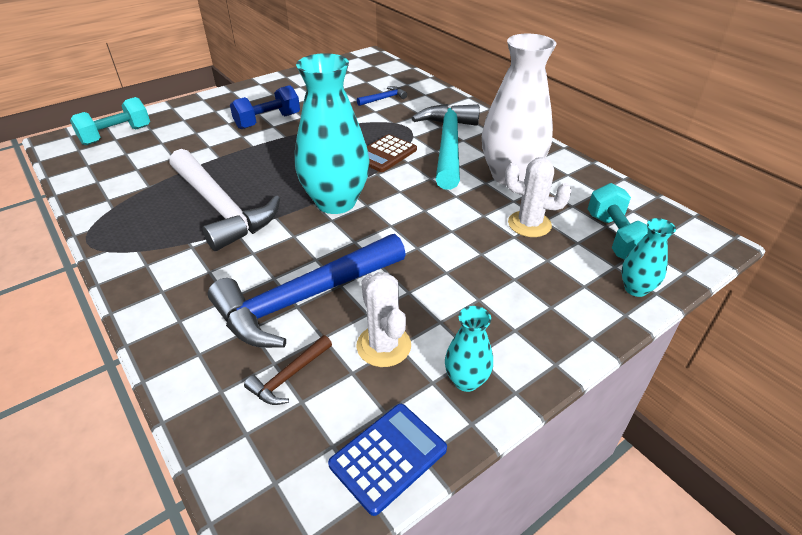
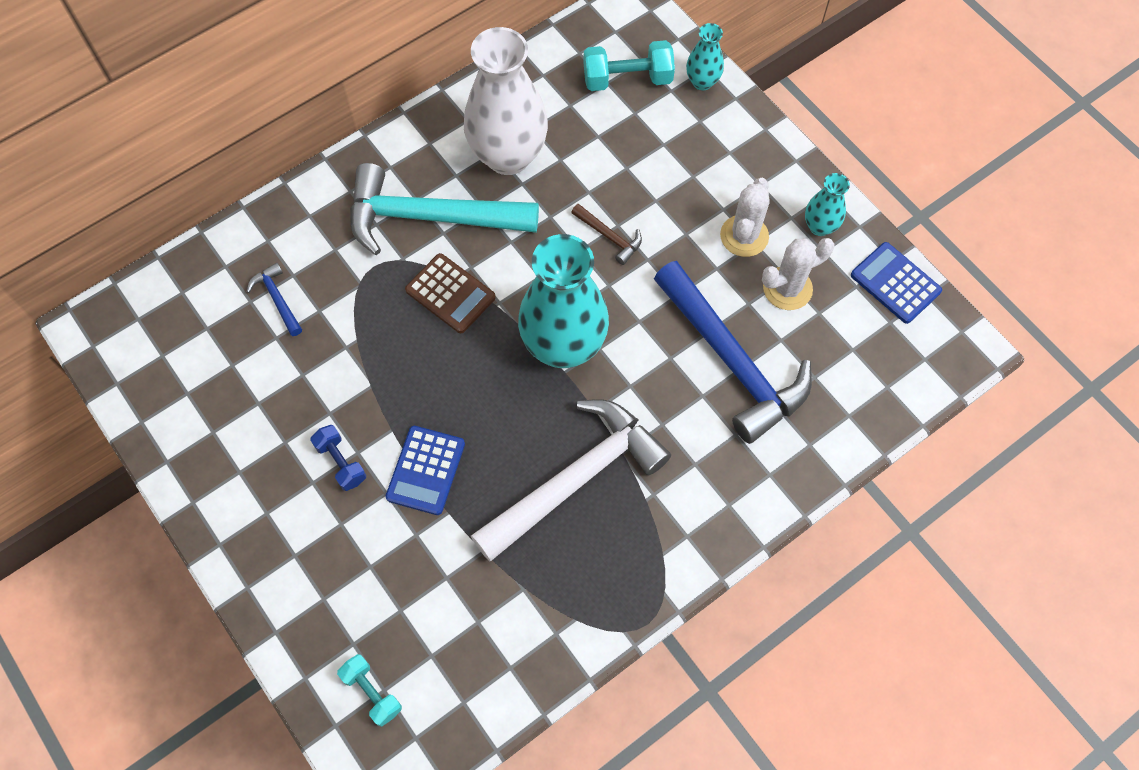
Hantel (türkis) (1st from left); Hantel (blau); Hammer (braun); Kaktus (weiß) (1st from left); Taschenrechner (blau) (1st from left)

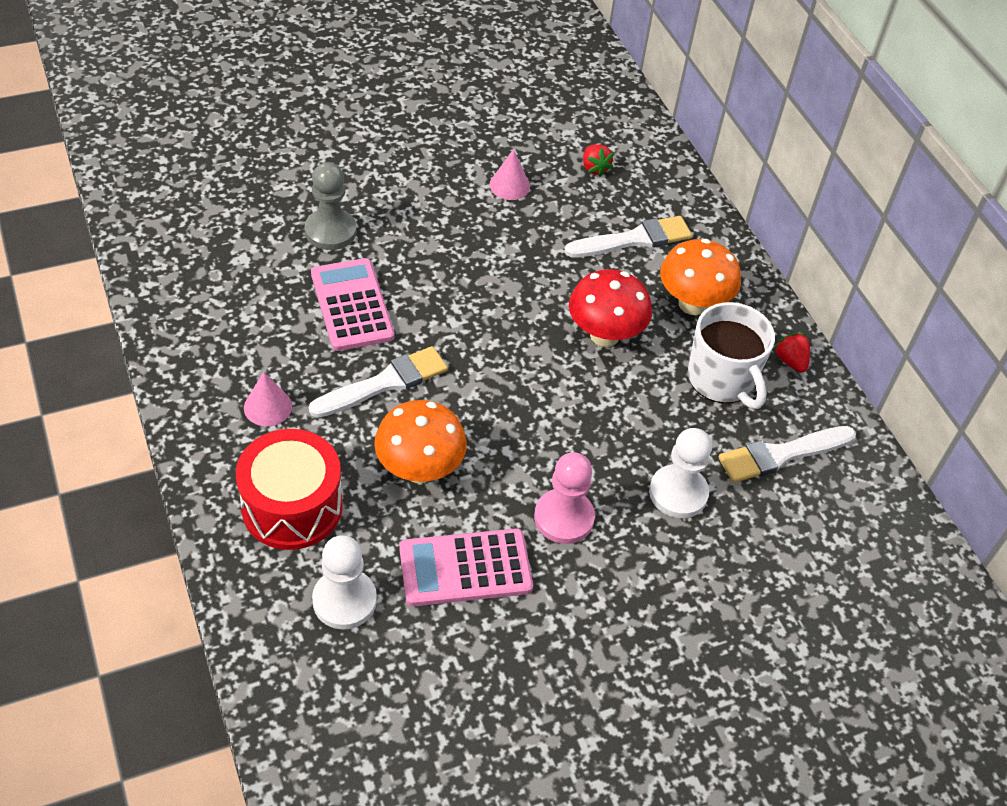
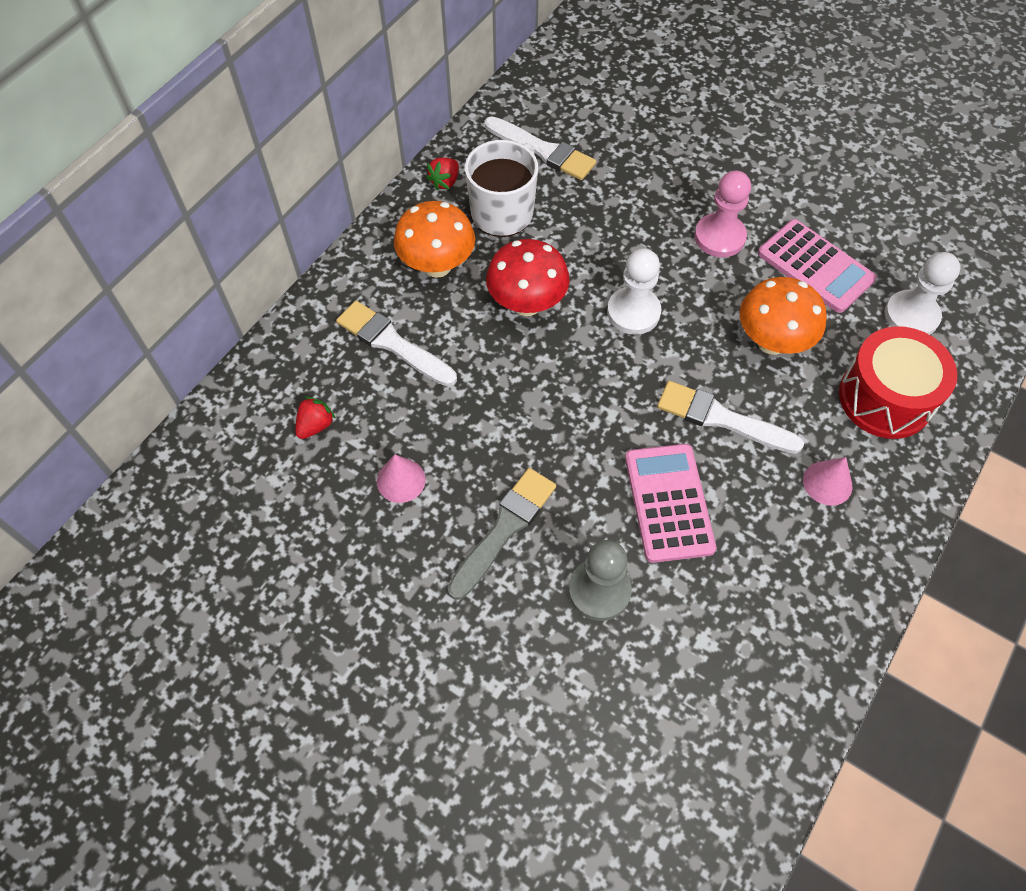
Taschenrechner (rosa) (1st from left); Bauer (weiß) (1st from left); Pinsel (grau)

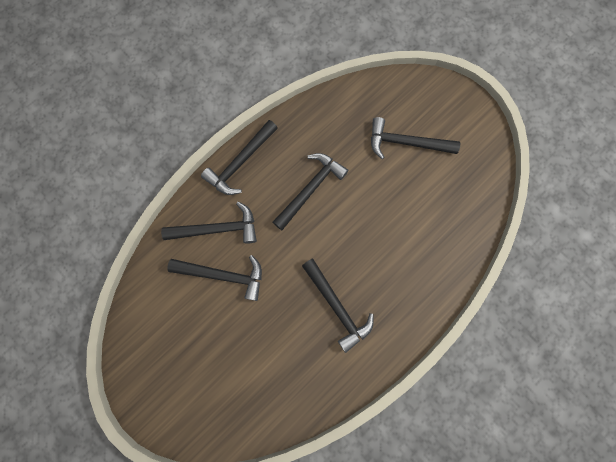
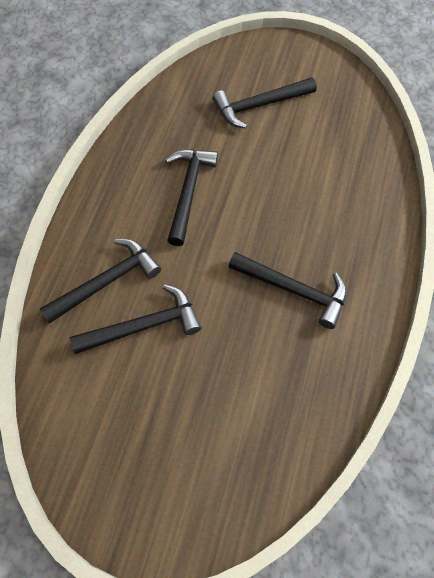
Hammer (schwarz) (3rd from left in the first image)

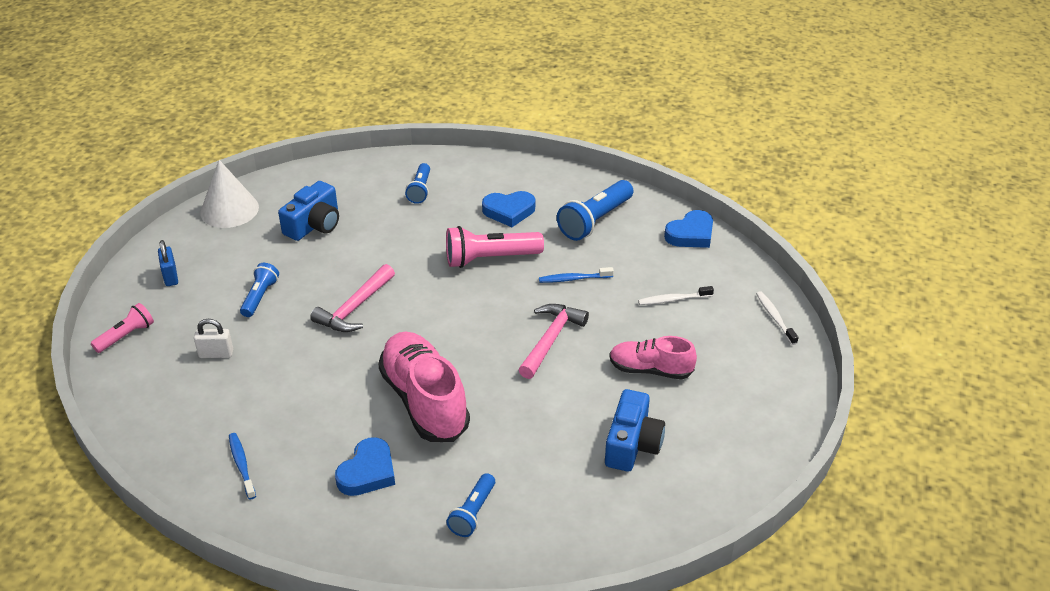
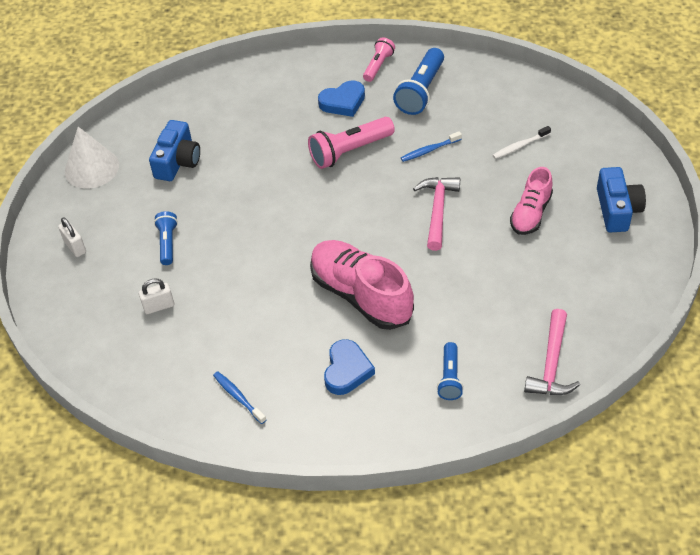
Taschenlampe (rosa) (2nd from left); Vorhängeschloss (weiß) (1st from left); Hammer (rosa) (2nd from left); Taschenlampe (blau) (2nd from left in the first image); Kamera (blau) (2nd from left); Schuh (rosa) (2nd from left); Herz (blau) (3rd from left in the first image); Zahnbürste (weiß) (2nd from left in the first image)

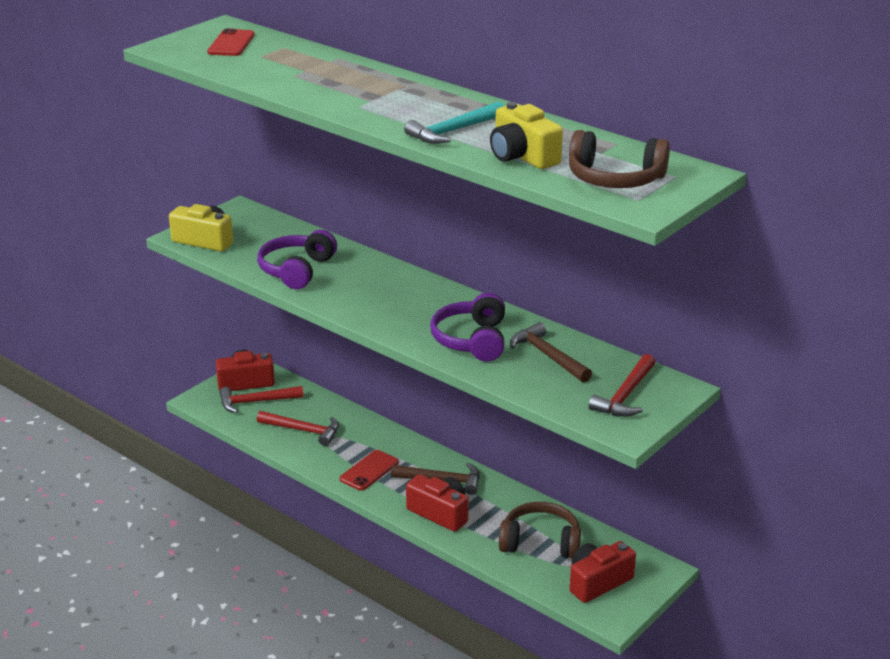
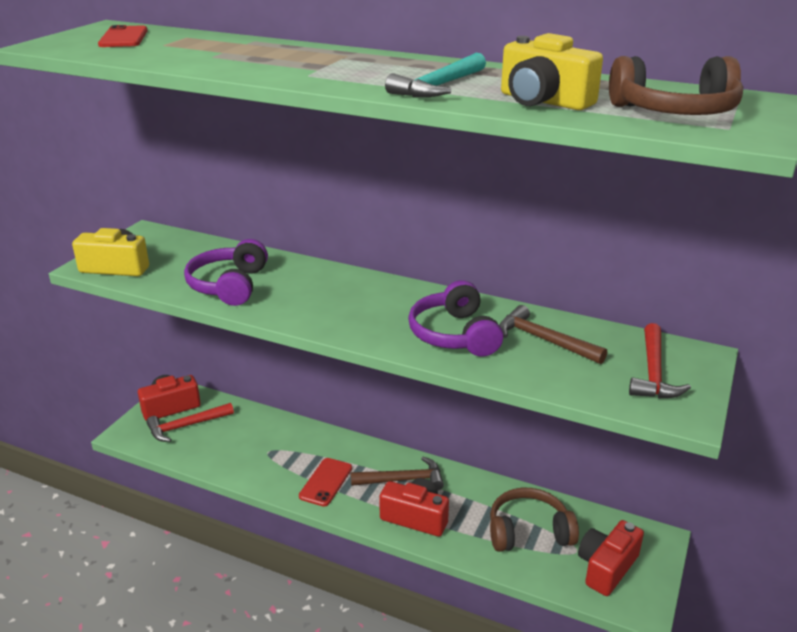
Hammer (rot) (2nd from left in the first image)

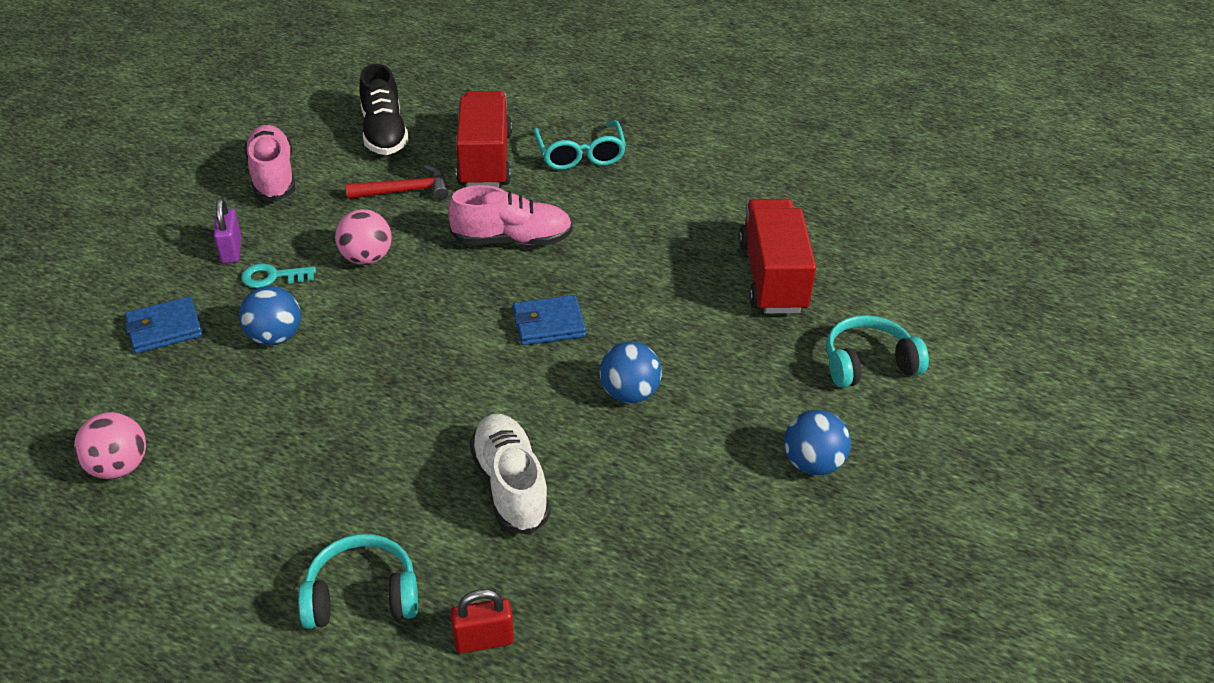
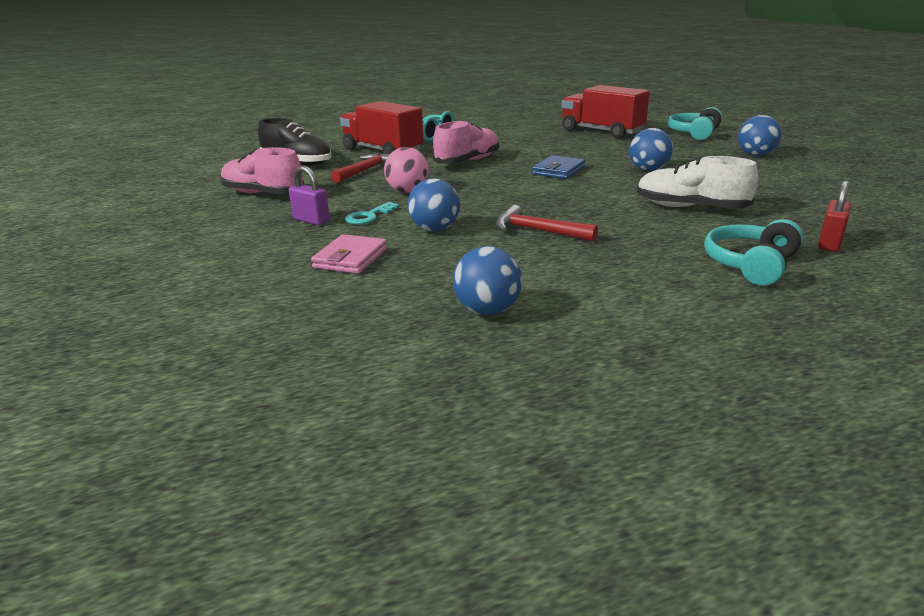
Ball (blau) (2nd from left); Geldbörse (rosa); Hammer (rot) (2nd from left)

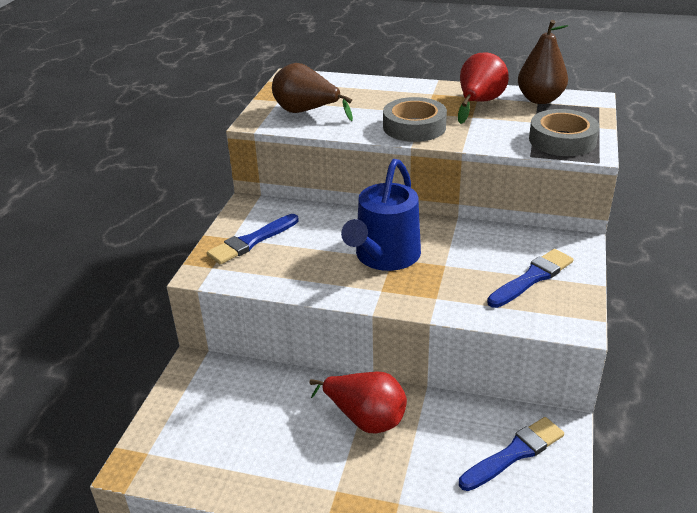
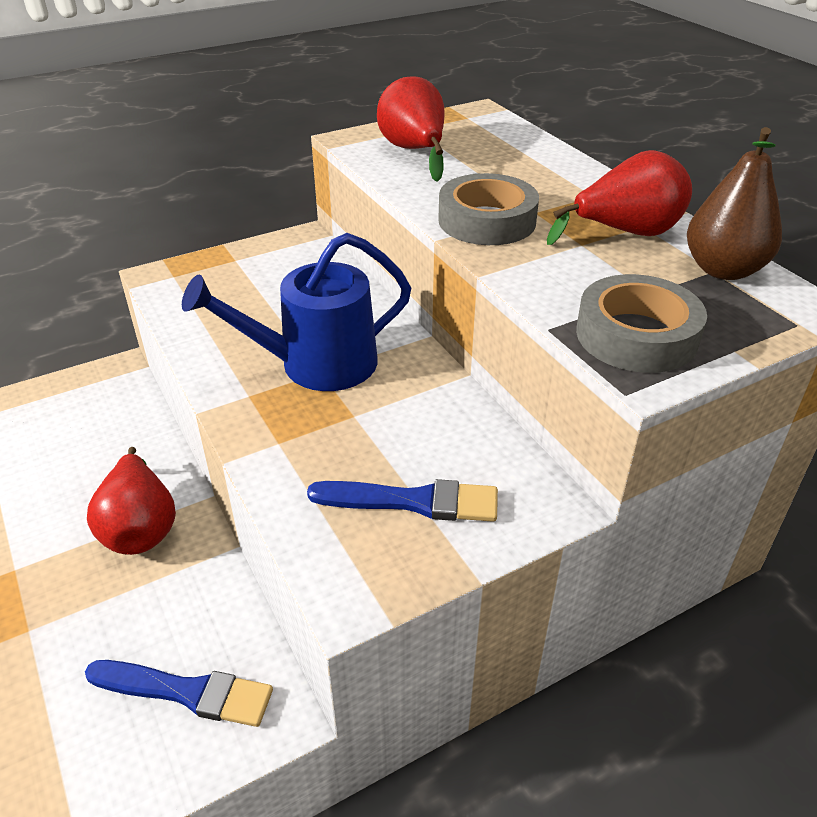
Pinsel (blau) (1st from left in the first image); Birne (rot) (2nd from left)

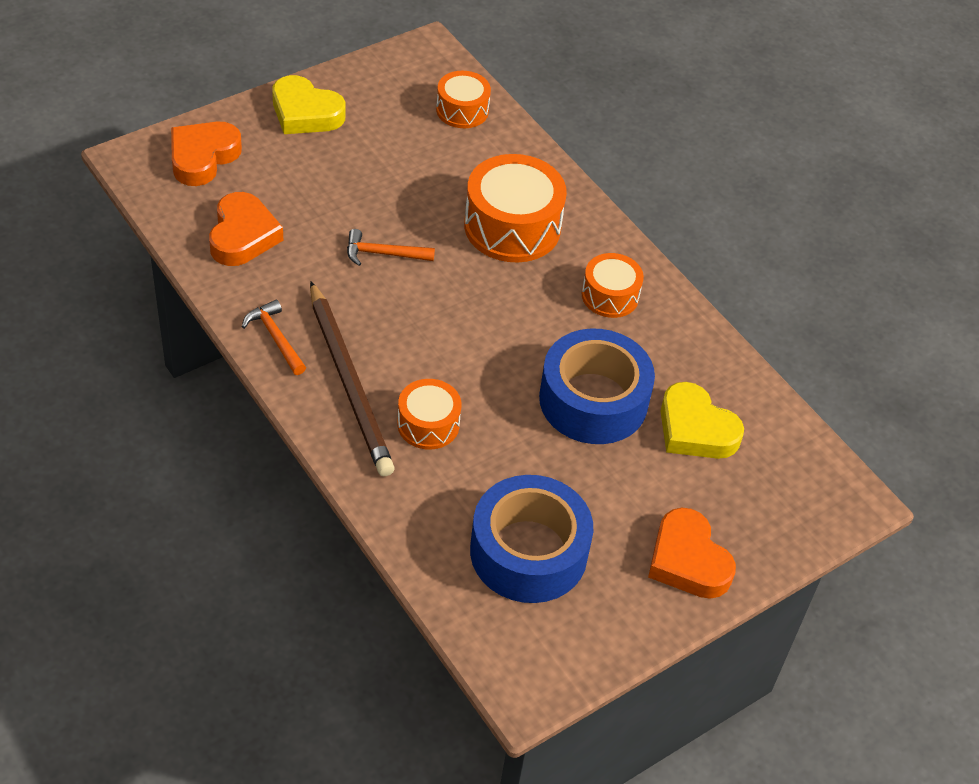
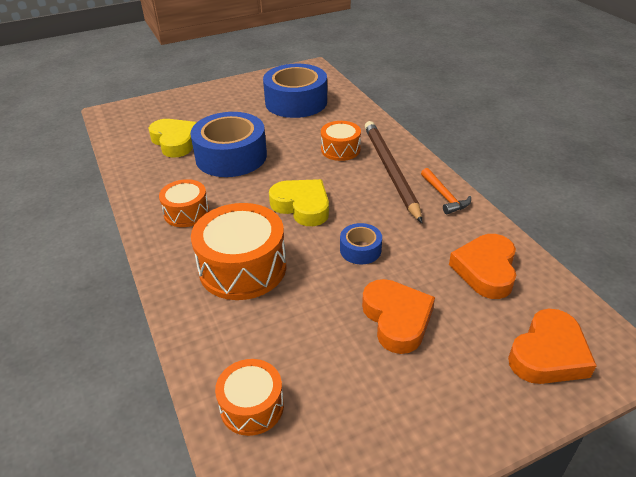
Herz (gelb) (2nd from left); Klebeband (blau) (3rd from left); Herz (orange) (1st from left)

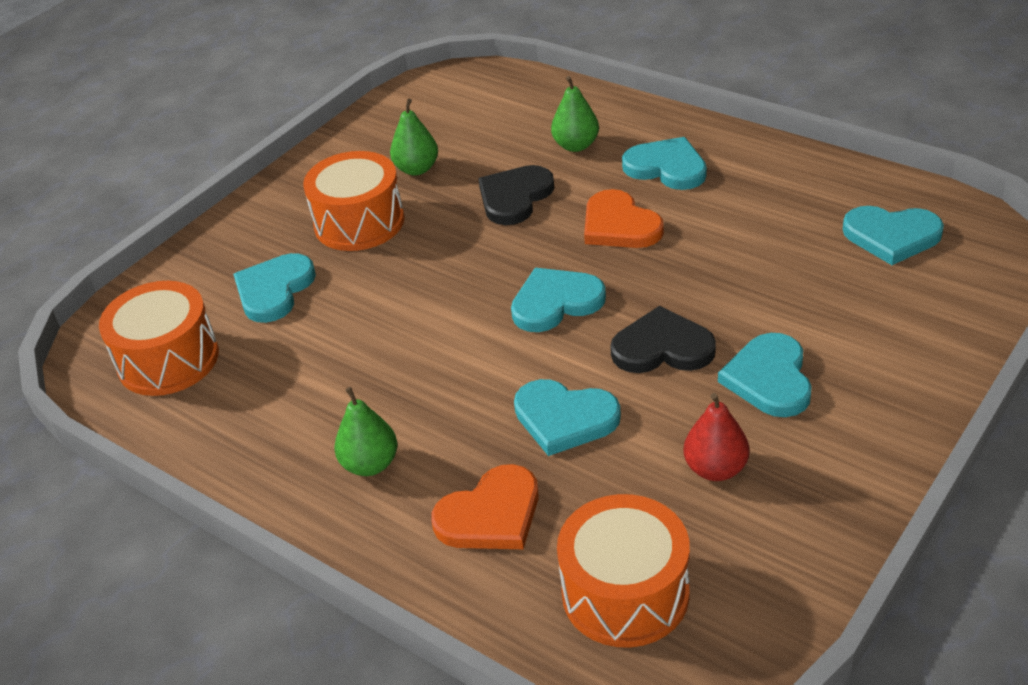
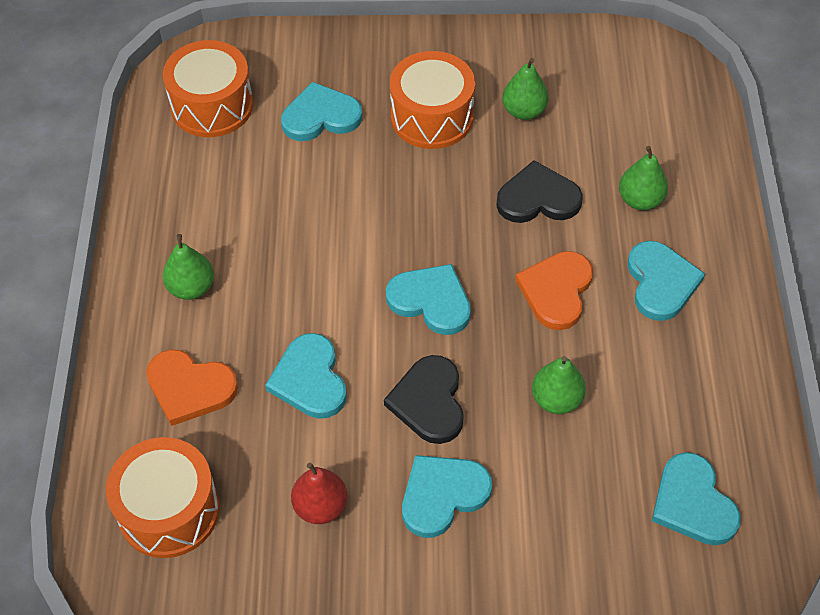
Herz (schwarz) (1st from left); Birne (grün) (3rd from left)

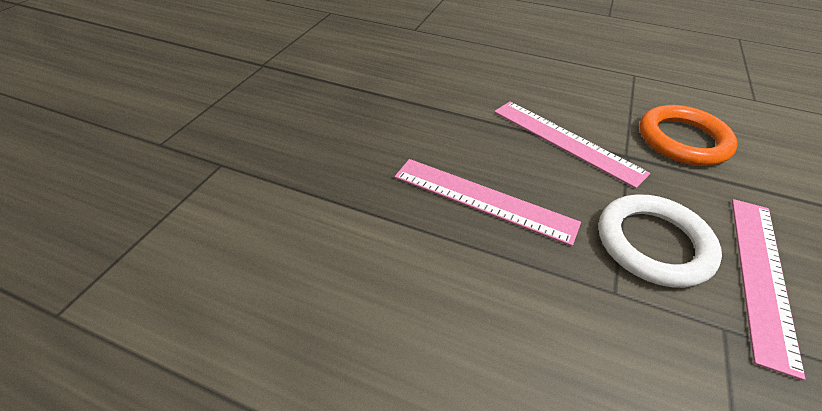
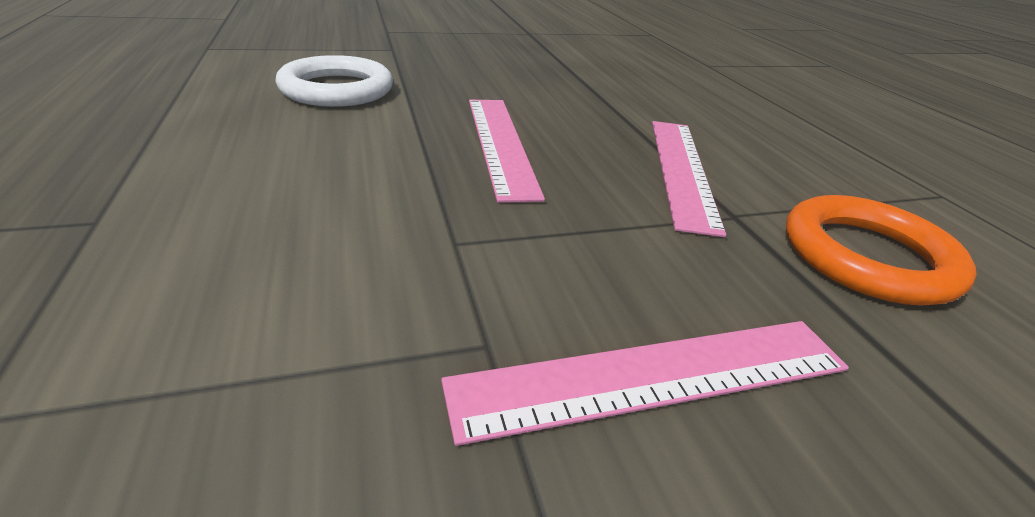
Ring (weiß)

